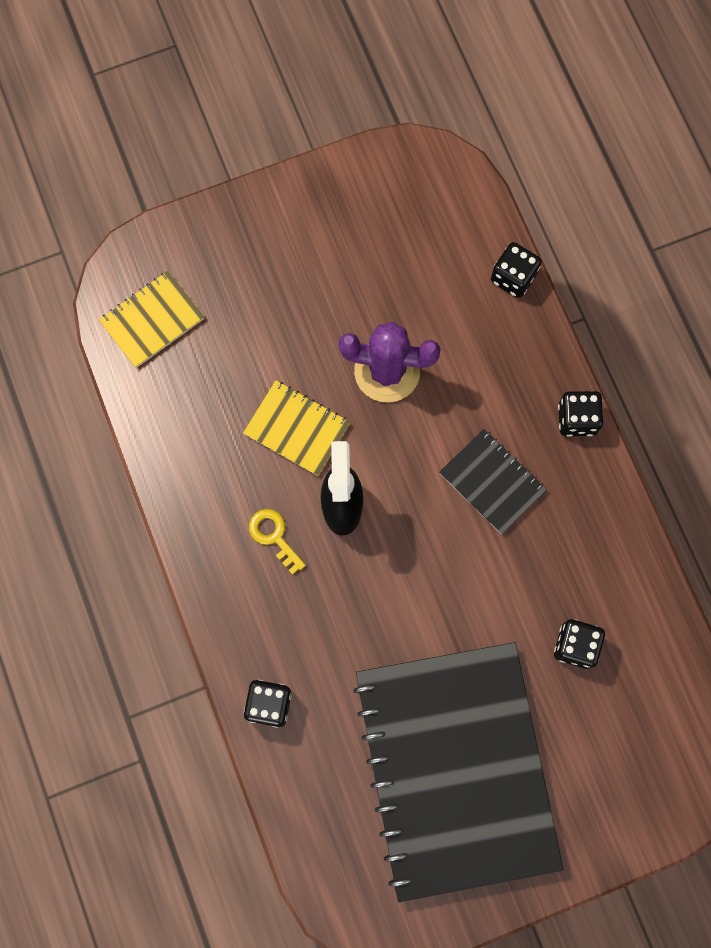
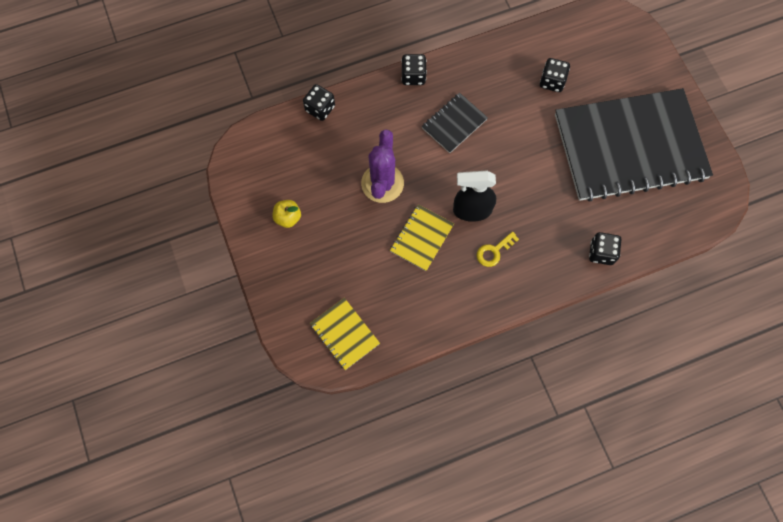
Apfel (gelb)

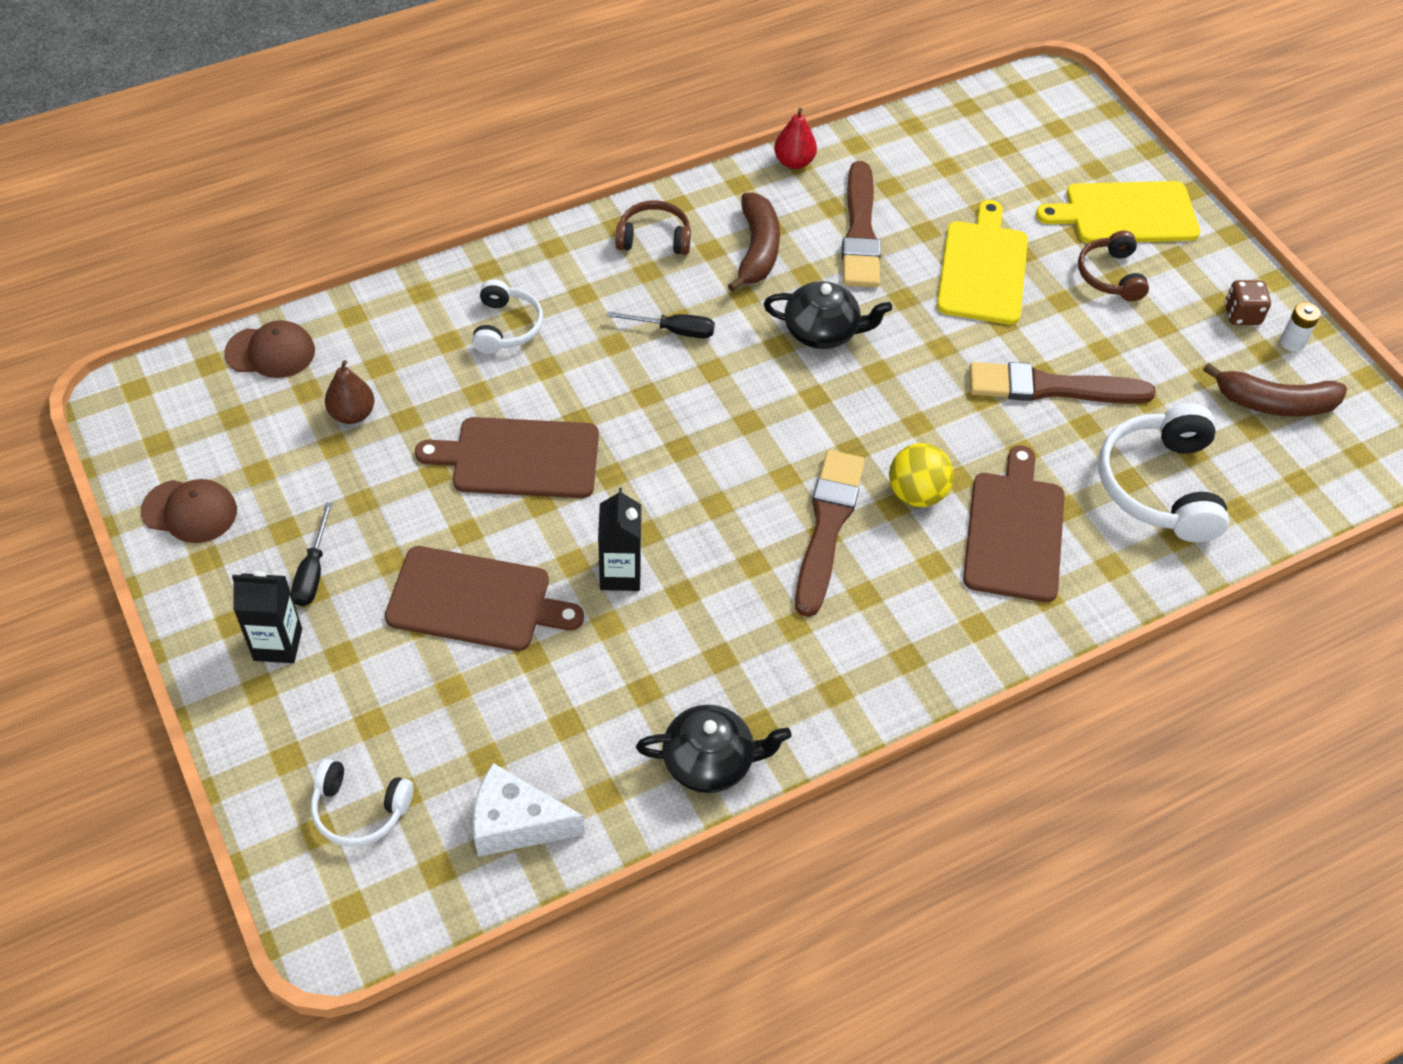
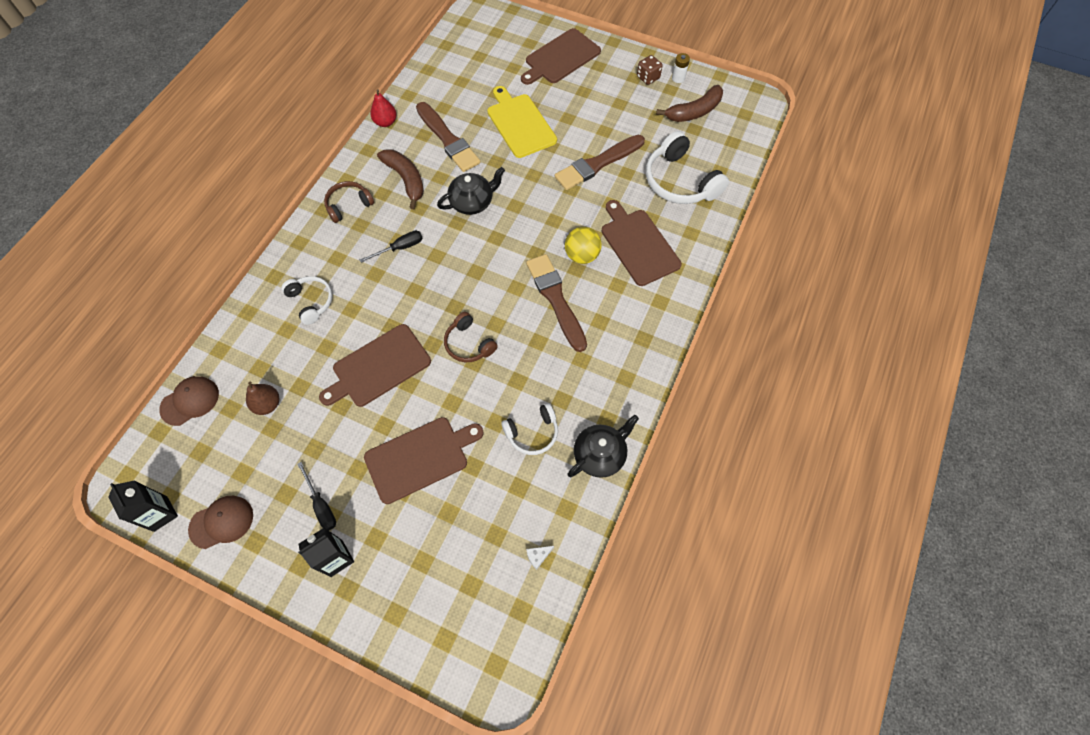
Kopfhörer (weiß) (2nd from left); Käse (weiß); Getränkekarton (schwarz) (1st from left); Schneidebrett (braun) (3rd from left); Kopfhörer (braun) (2nd from left)

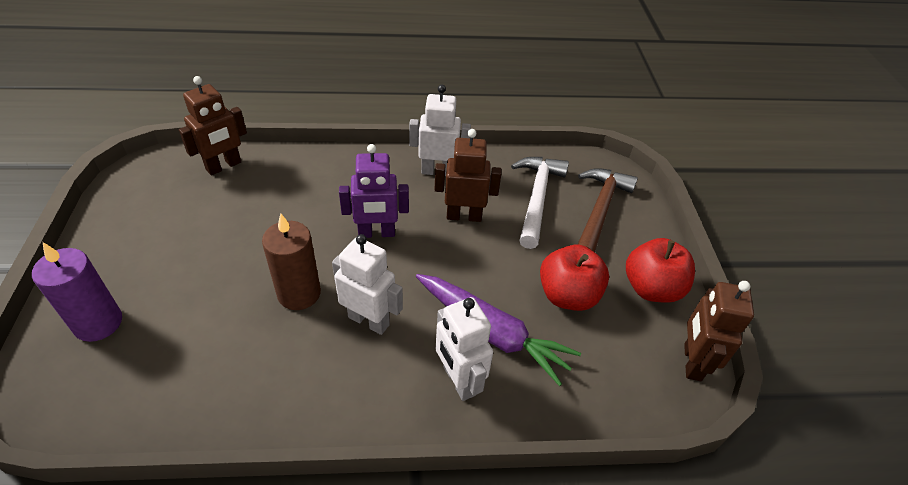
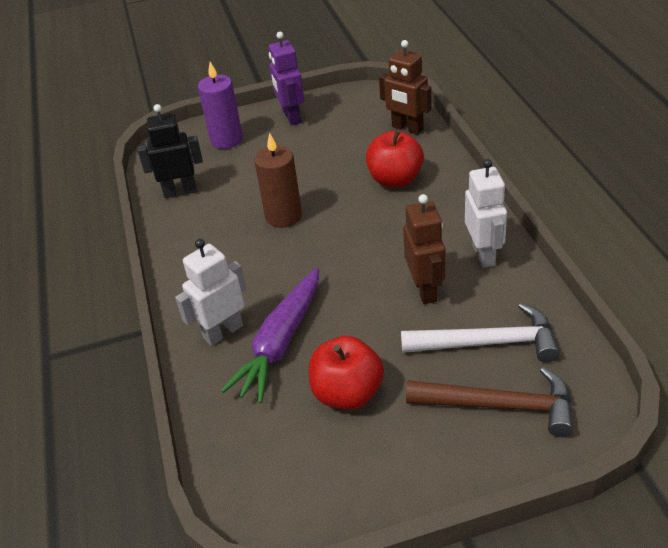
Roboter (weiß) (1st from left in the first image); Roboter (lila); Apfel (rot) (2nd from left); Roboter (braun) (3rd from left in the first image); Roboter (schwarz)

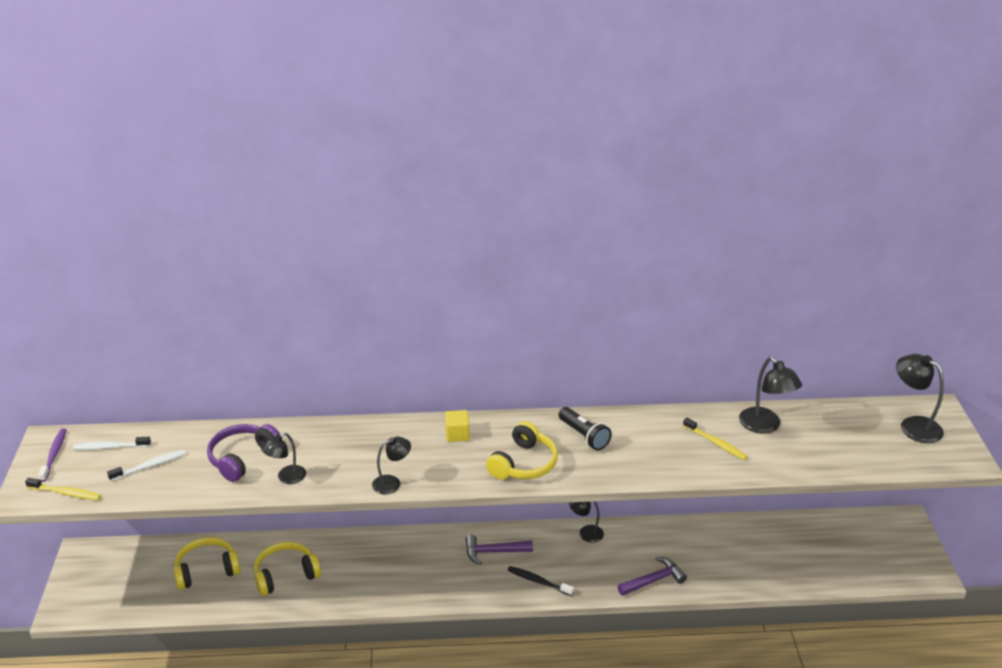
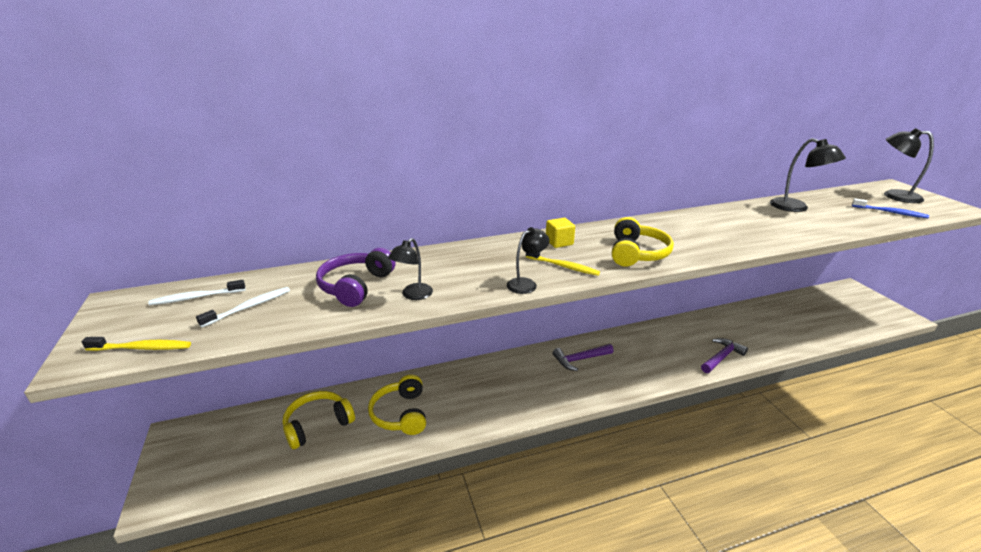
Zahnbürste (lila); Kopfhörer (gelb) (2nd from left); Zahnbürste (schwarz); Taschenlampe (schwarz); Lampe (schwarz) (3rd from left in the first image); Zahnbürste (gelb) (2nd from left); Zahnbürste (blau)

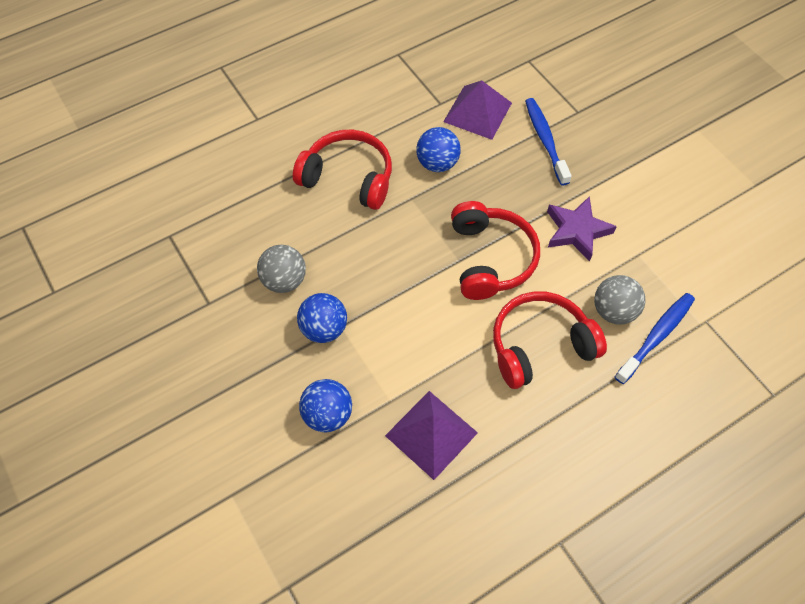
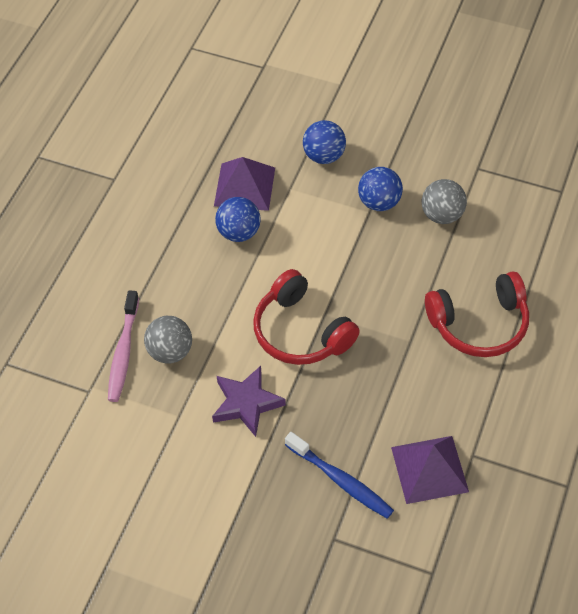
Ball (blau) (1st from left); Kopfhörer (rot) (3rd from left in the first image); Zahnbürste (rosa)

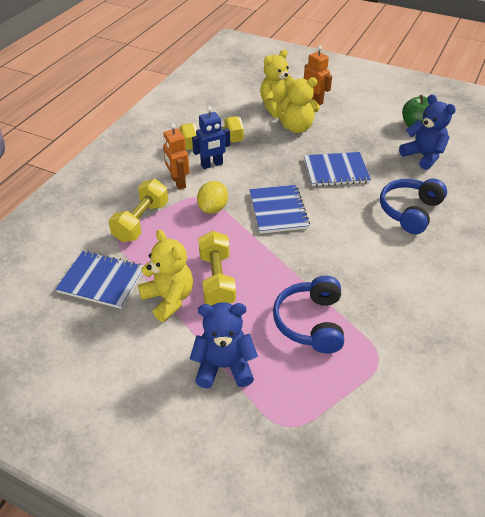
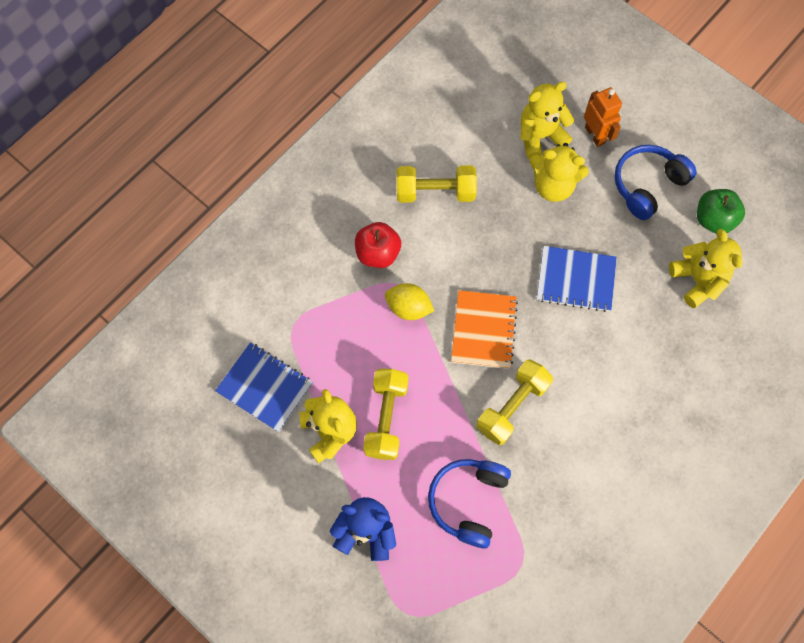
Hantel (gelb) (3rd from left); Apfel (rot); Roboter (blau); Zitrone (gelb); Notizbuch (orange); Kopfhörer (blau) (2nd from left); Teddybär (gelb) (4th from left)

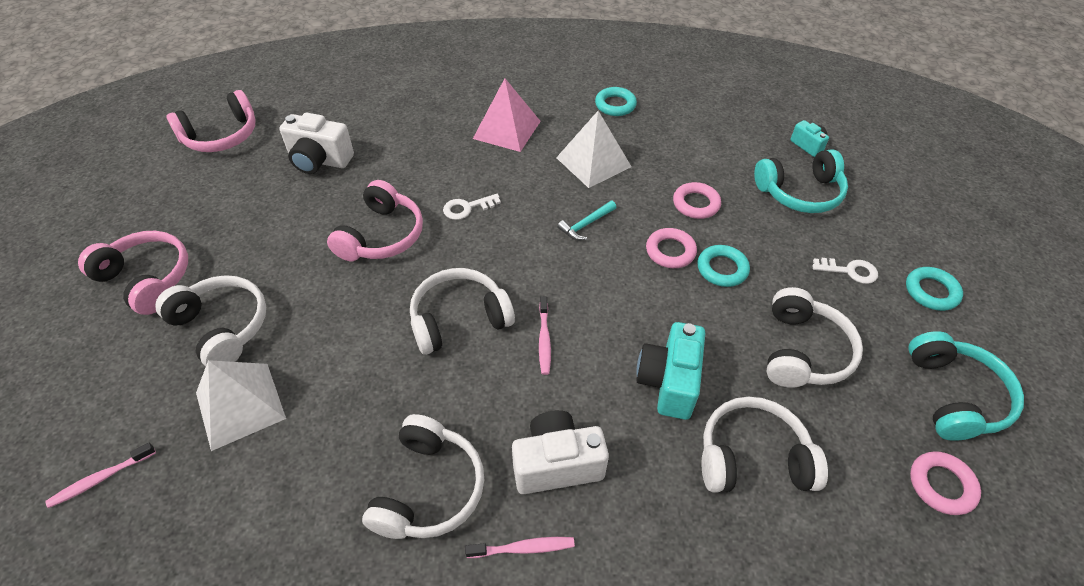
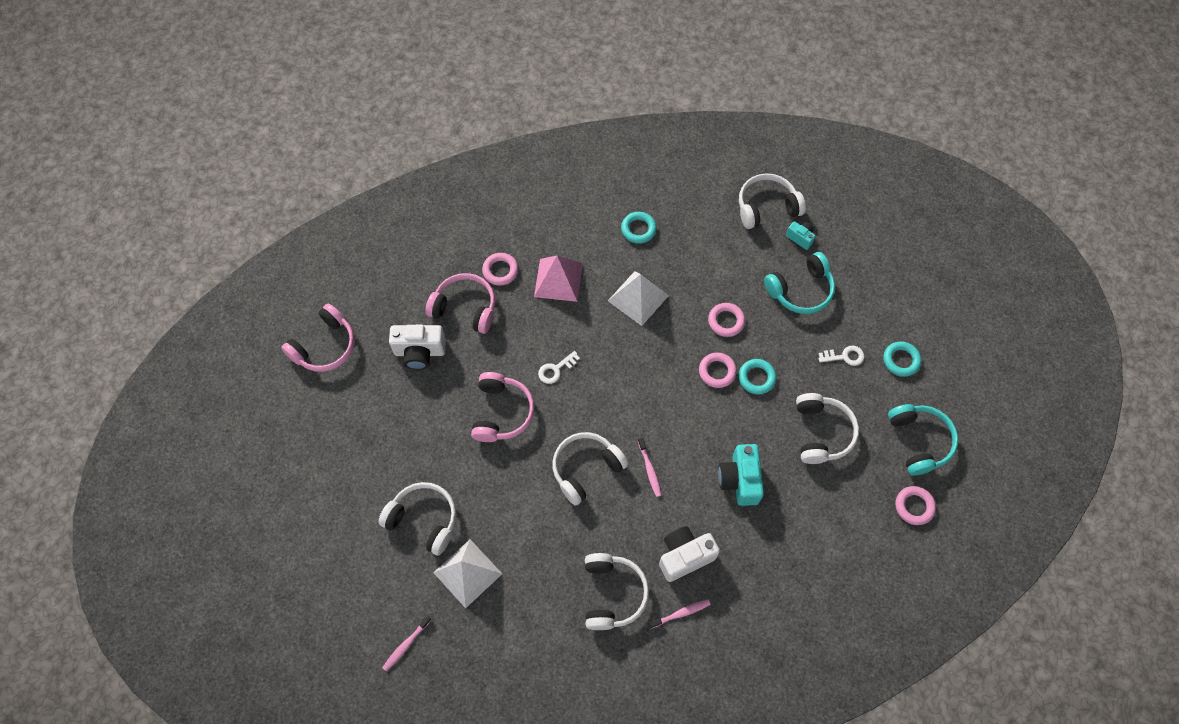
Kopfhörer (rosa) (2nd from left); Hammer (türkis); Kopfhörer (weiß) (4th from left); Ring (rosa) (1st from left)

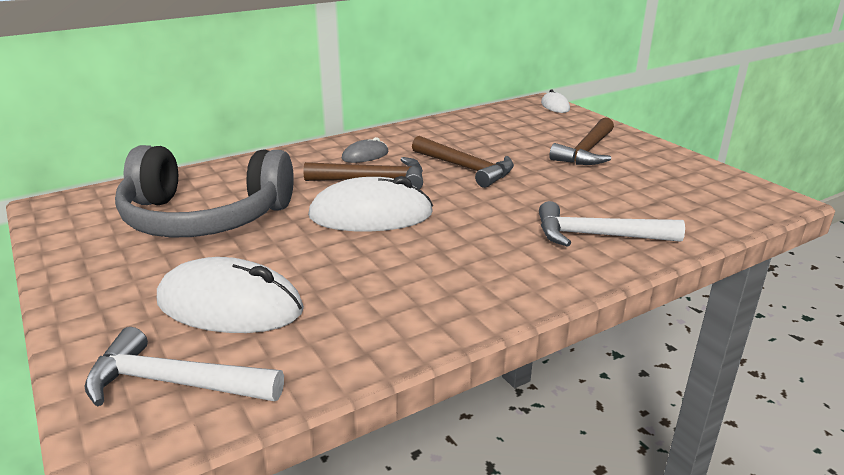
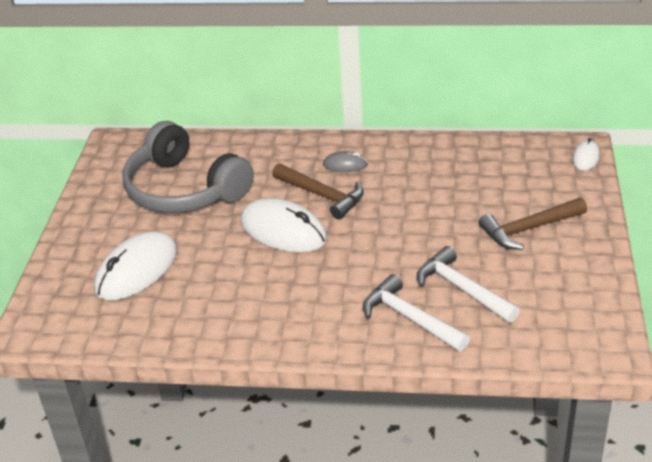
Hammer (weiß) (2nd from left); Computermaus (weiß) (1st from left); Hammer (braun) (2nd from left in the first image)

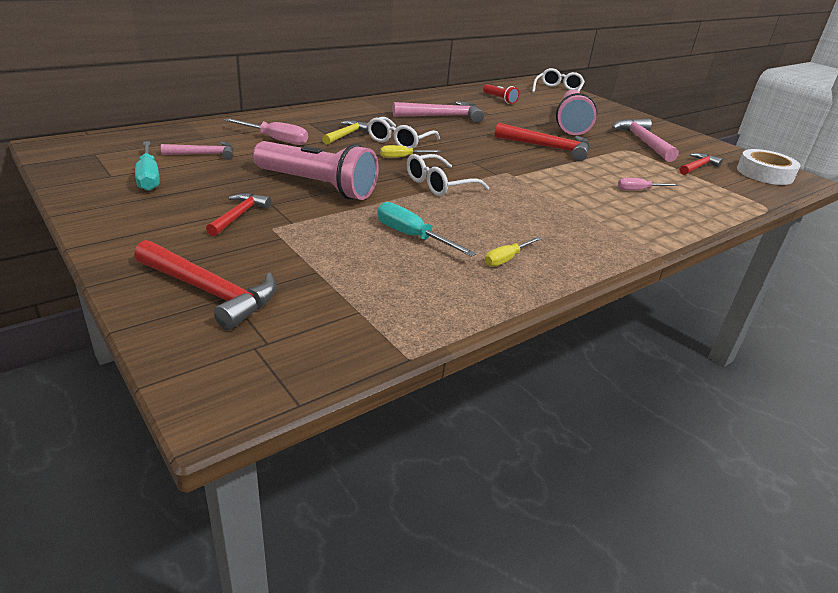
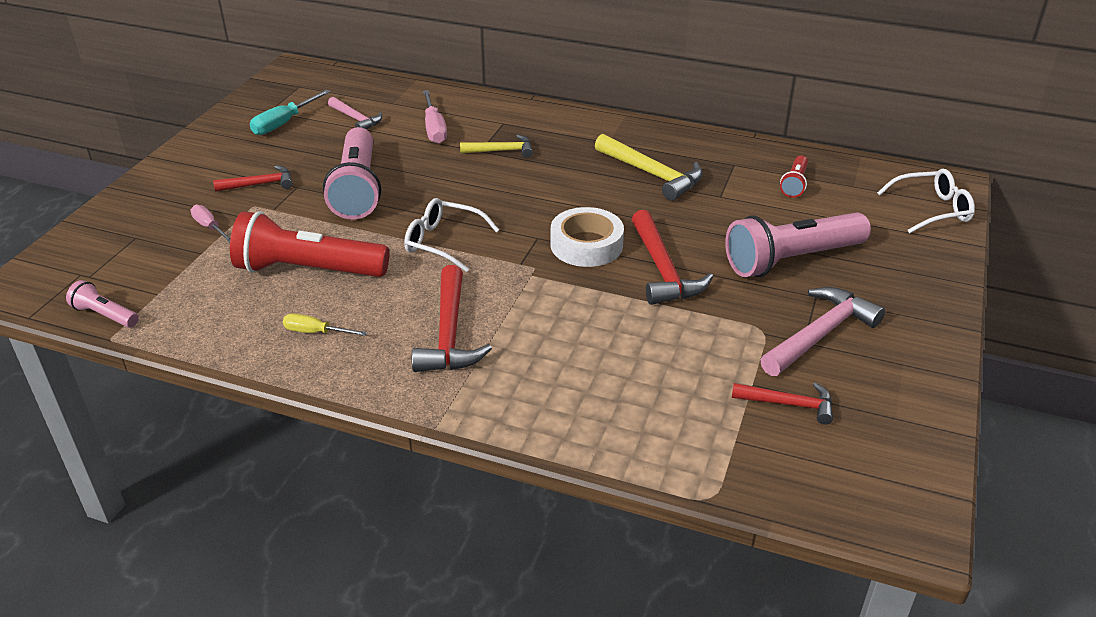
Hammer (rot) (2nd from left); Brille (weiß) (1st from left in the first image); Taschenlampe (rot) (1st from left); Schraubenzieher (gelb) (1st from left in the first image); Hammer (gelb) (2nd from left); Schraubenzieher (rosa) (1st from left); Klebeband (weiß); Taschenlampe (rosa) (1st from left)

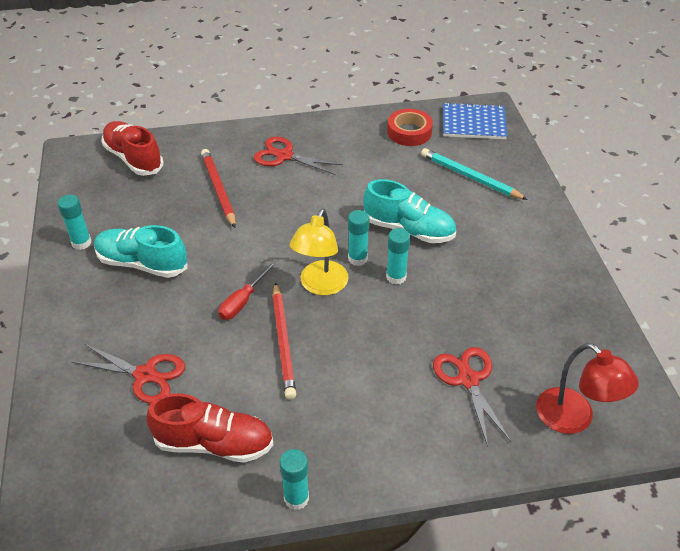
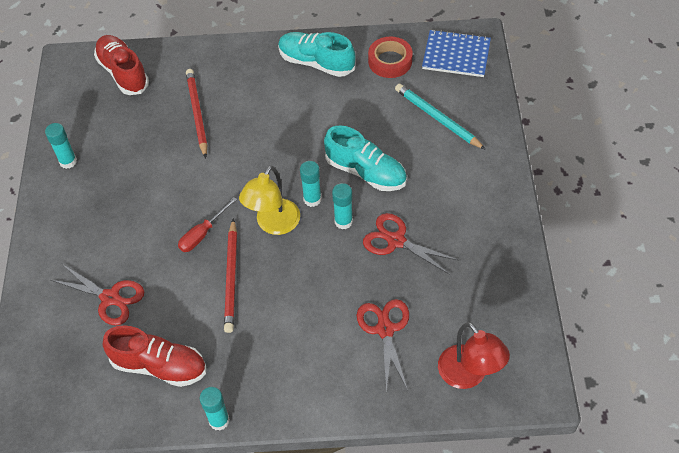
Schuh (türkis) (1st from left); Schere (rot) (3rd from left)

